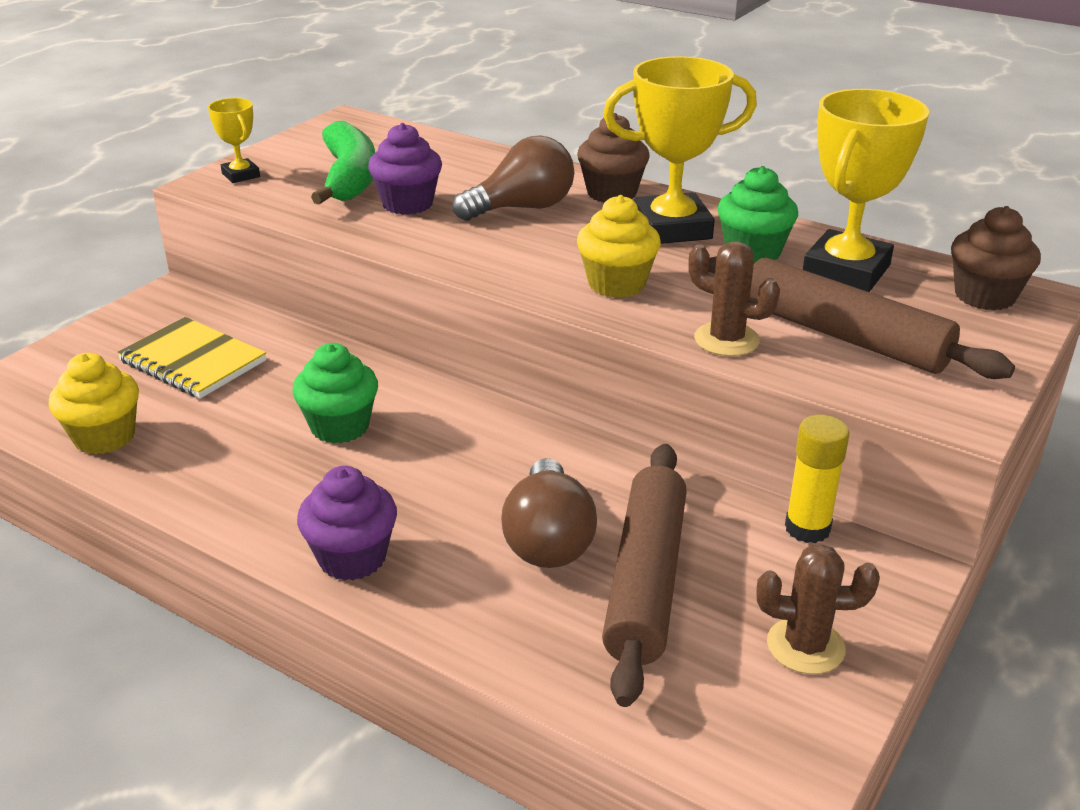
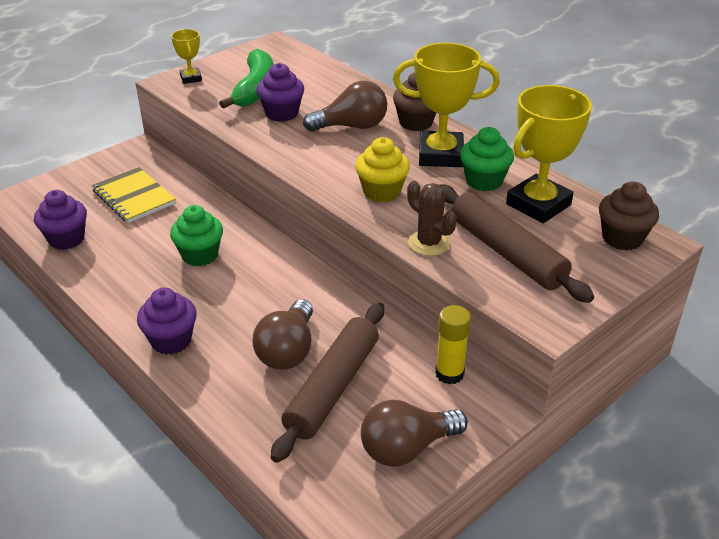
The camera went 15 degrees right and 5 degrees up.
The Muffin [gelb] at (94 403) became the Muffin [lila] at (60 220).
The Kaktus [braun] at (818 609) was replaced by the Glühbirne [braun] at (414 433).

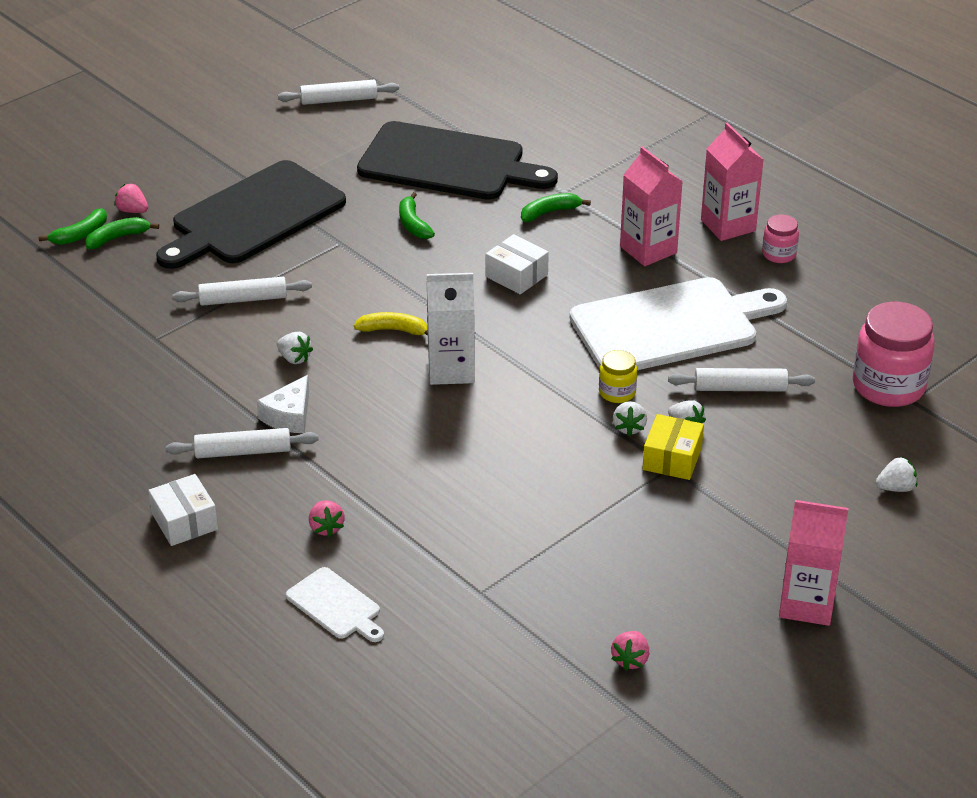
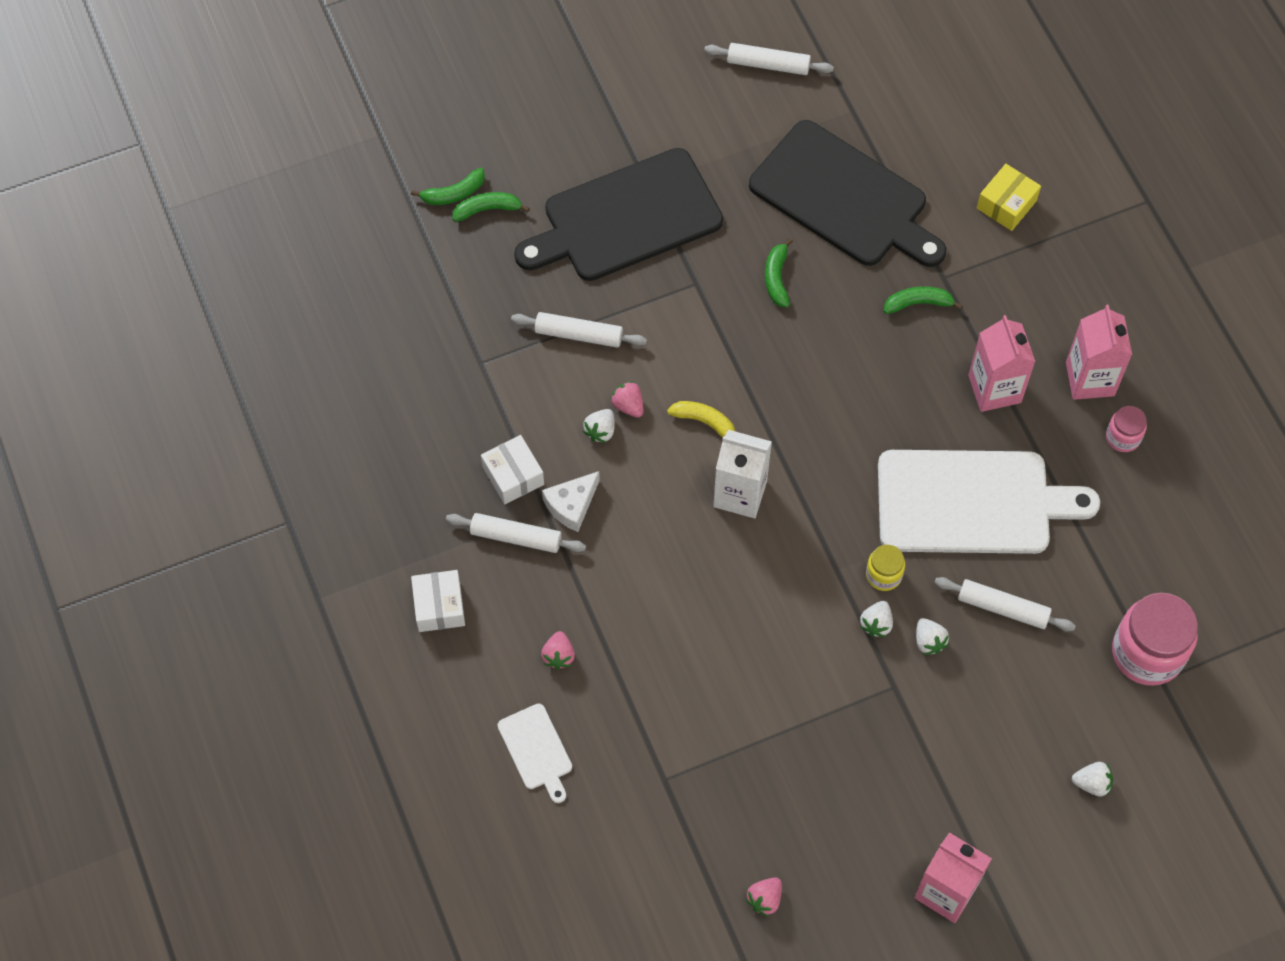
The camera went 20 degrees right and 25 degrees up.
The Erdbeere [rosa] moved from (131 198) to (627 399).
The Schachtel [weiß] moved from (517 264) to (512 469).
The Erdbeere [weiß] at (295 348) turned 60 degrees clockwise.
The Schachtel [gelb] moved from (673 447) to (1009 197).

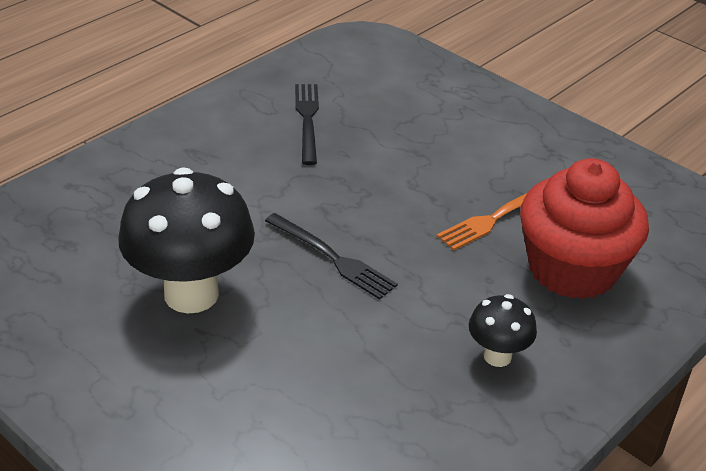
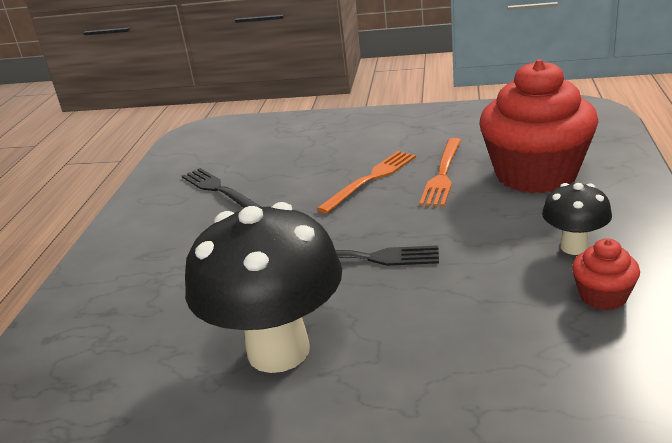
The camera went 30 degrees left and 10 degrees down.
The Gabel [orange] at (366 182) appeared.
The Muffin [rot] at (606 274) appeared.

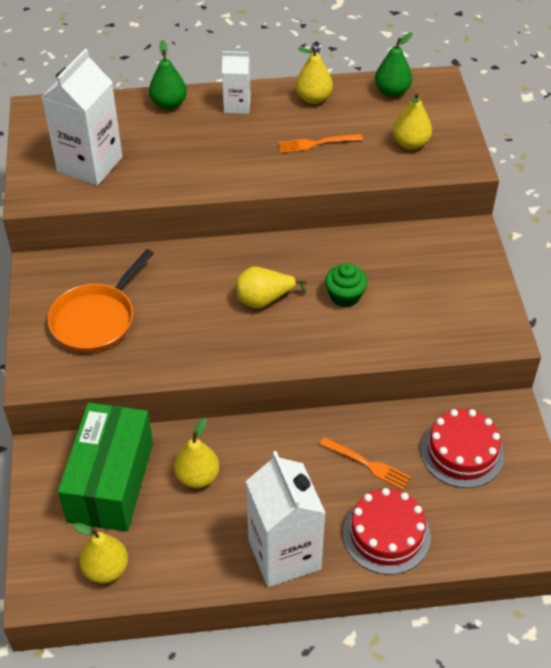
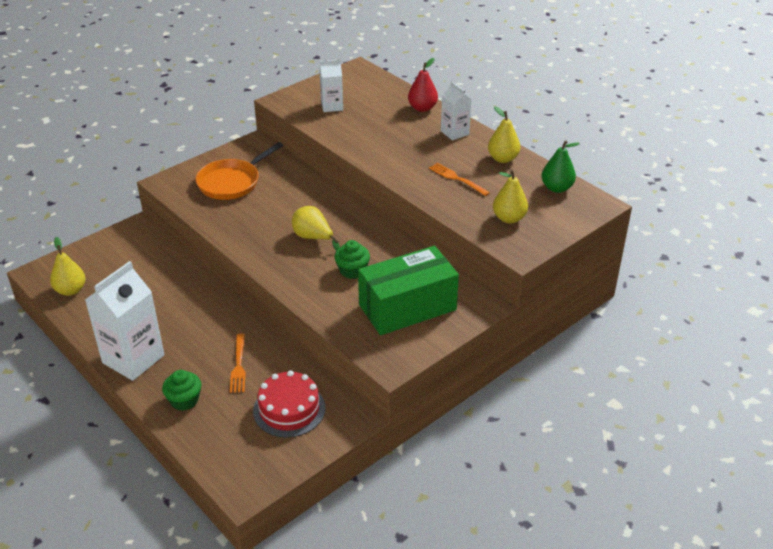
The camera went 55 degrees right and 10 degrees down.
The Birne [grün] at (168 75) became the Birne [rot] at (423 85).
The Getränkekarton [weiß] at (82 117) changed to 0.55 times the size.
The Pfanne [orange] at (100 301) turned 45 degrees counterclockwise.
The Schachtel [grün] moved from (105 467) to (408 290).
The Birne [gelb] at (196 453) disappeared.
The Kuchen [rot] at (387 531) was replaced by the Muffin [grün] at (181 390).

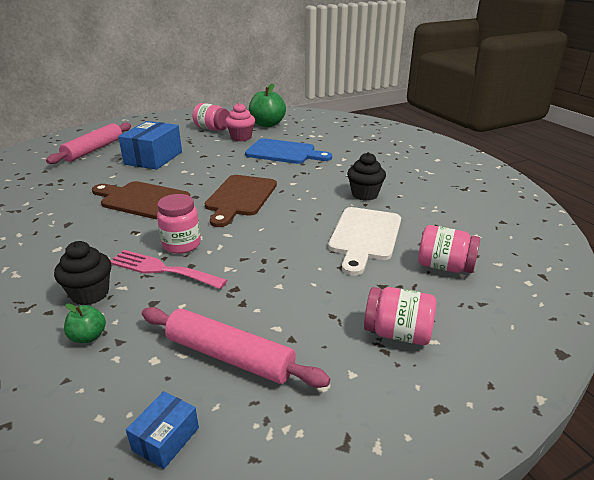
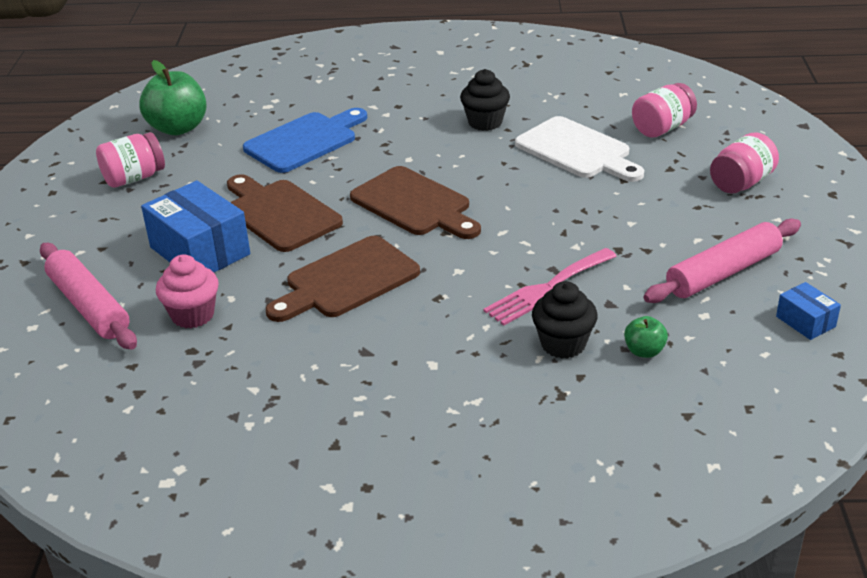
The camera went 60 degrees left and 5 degrees up.
The Muffin [rosa] moved from (240 122) to (187 291).
The Einmachglas [rosa] at (179 224) disappeared.
The Schneidebrett [braun] at (285 213) appeared.

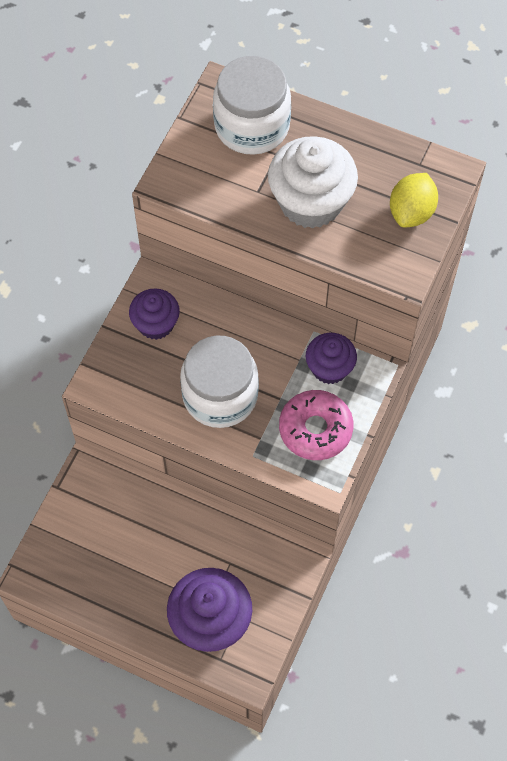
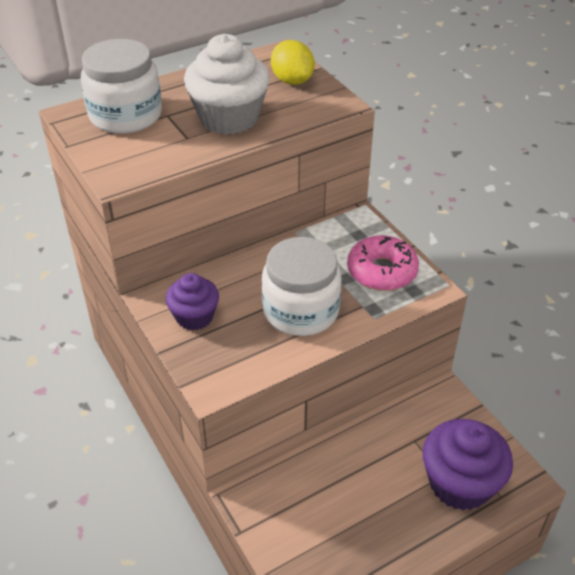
The camera went 55 degrees left and 20 degrees down.
The Muffin [lila] at (331 358) disappeared.

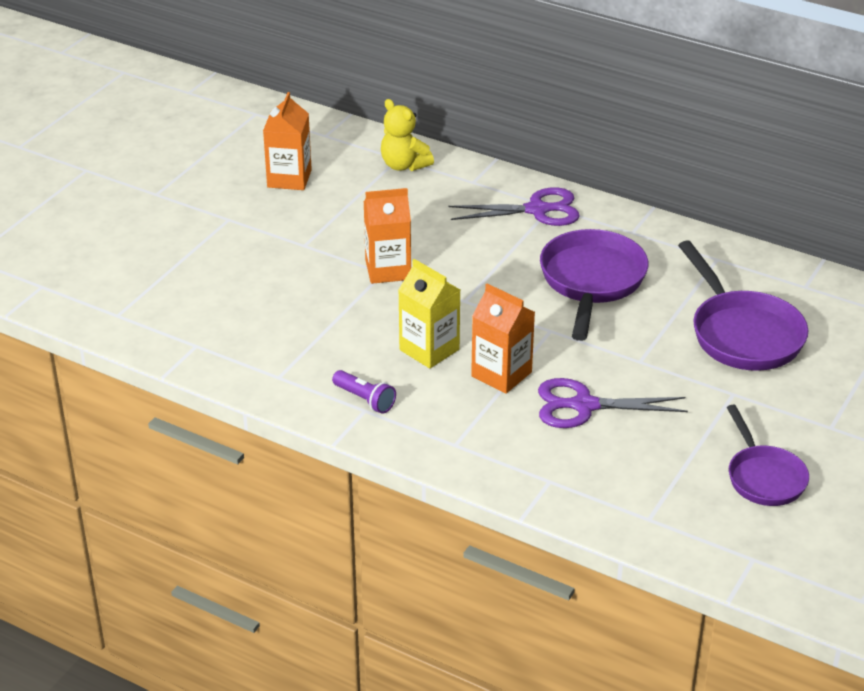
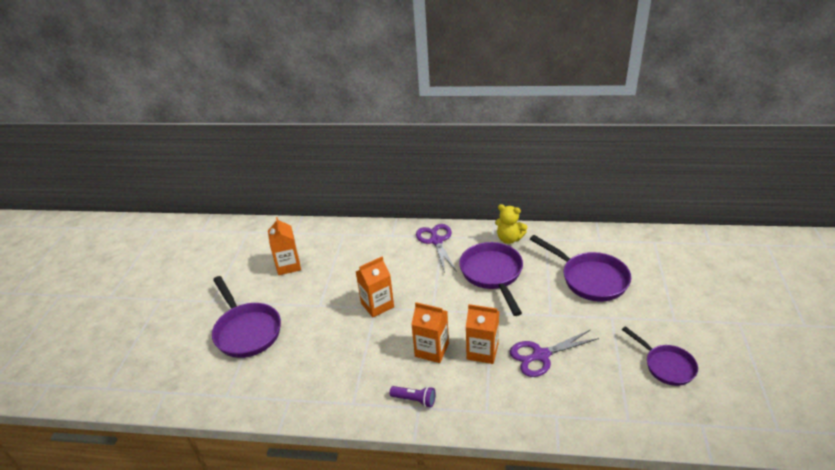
The camera went 20 degrees left and 0 degrees up.
The Teddybär [gelb] moved from (407 135) to (511 224).
The Schere [lila] at (514 206) turned 75 degrees counterclockwise.
The Getränkekarton [gelb] at (429 314) became the Getränkekarton [orange] at (430 332).
The Pfanne [lila] at (246 317) appeared.

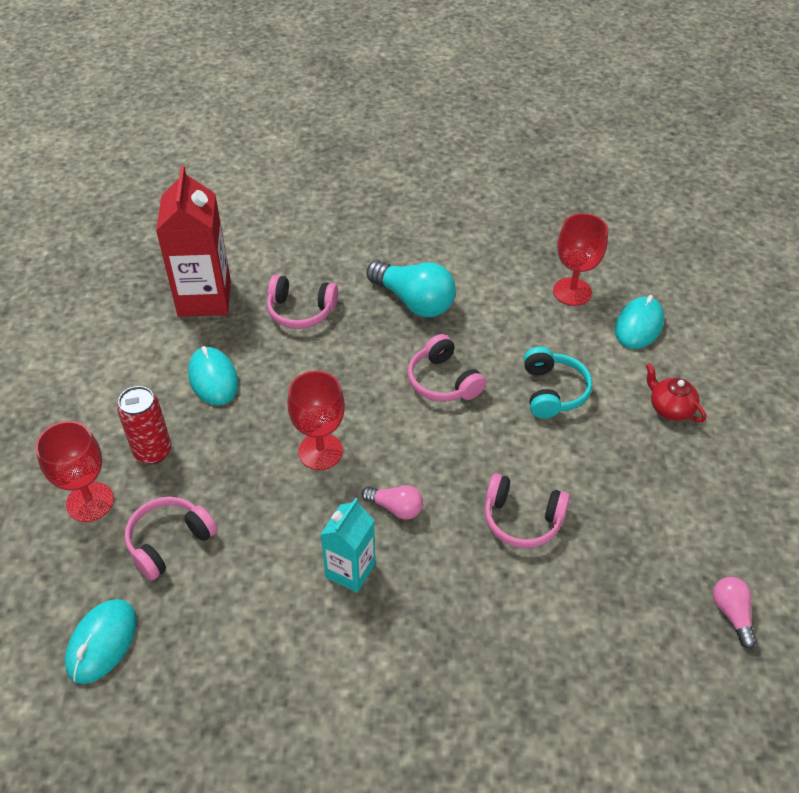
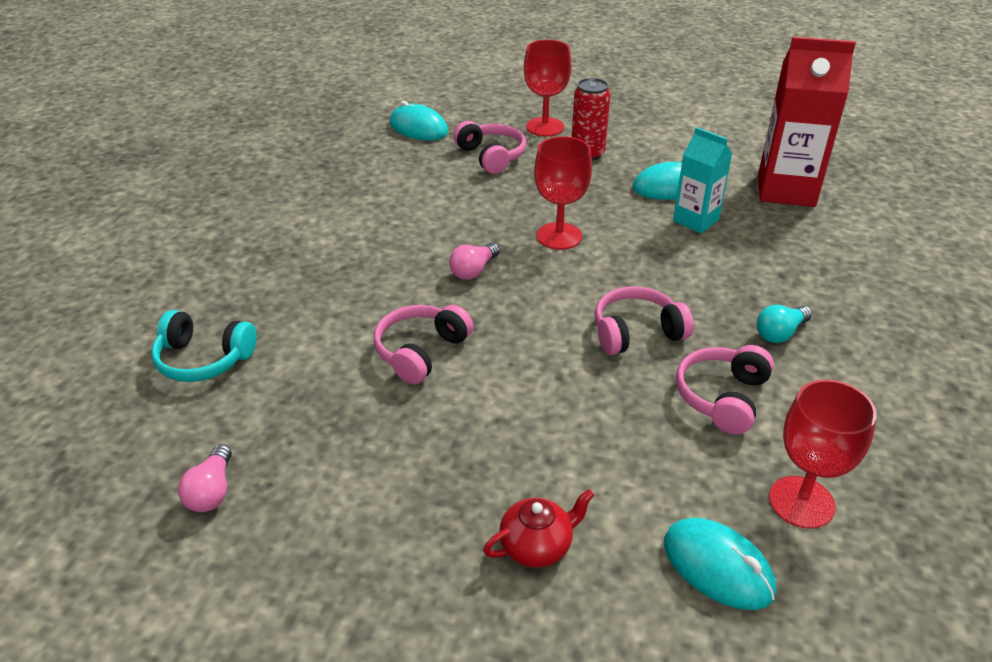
The camera went 105 degrees right and 10 degrees down.
The Glühbirne [türkis] at (411 289) changed to 0.53 times the size.
The Kopfhörer [rosa] moved from (302 302) to (725 389).
The Kopfhörer [türkis] moved from (558 383) to (204 346).
The Getränkekarton [türkis] moved from (347 545) to (702 180).
The Glühbirne [rosa] at (735 612) turned 90 degrees clockwise.

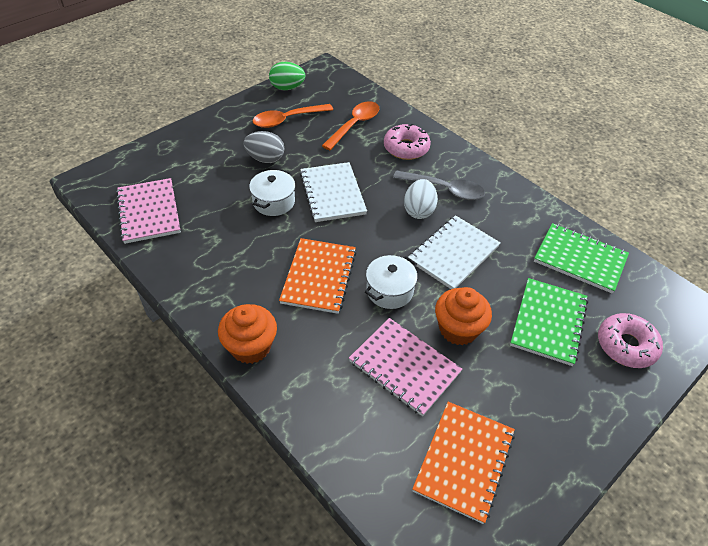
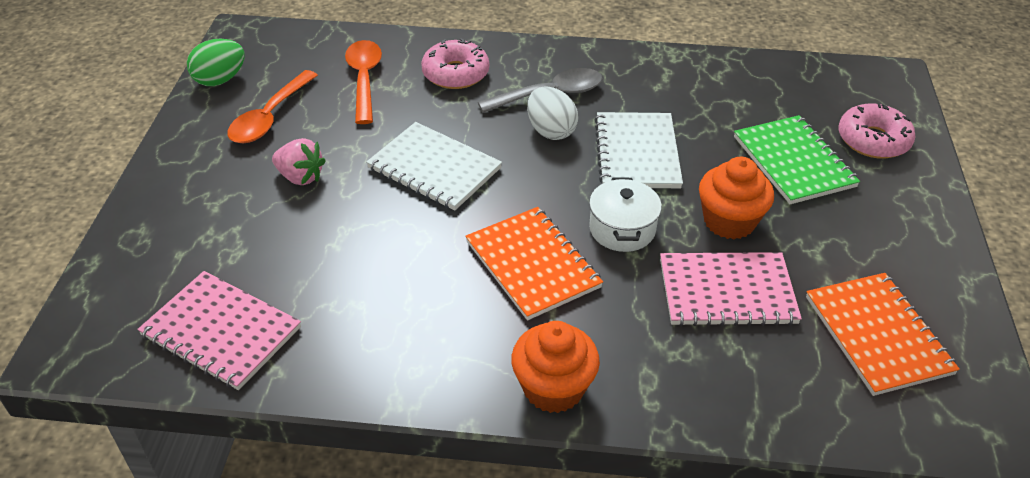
The camera went 40 degrees left and 5 degrees down.
The Ei [grau] at (263 147) was replaced by the Erdbeere [rosa] at (299 161).
The Kochtopf [weiß] at (272 192) disappeared.
The Notizbuch [grün] at (581 258) disappeared.

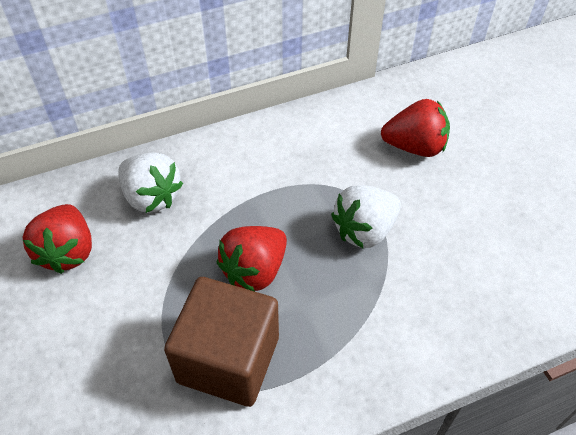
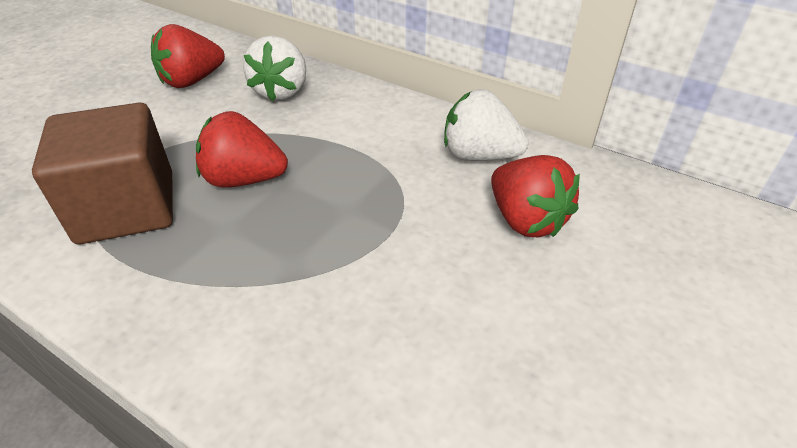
The camera went 55 degrees right and 10 degrees down.
The Erdbeere [weiß] moved from (366 217) to (486 125).

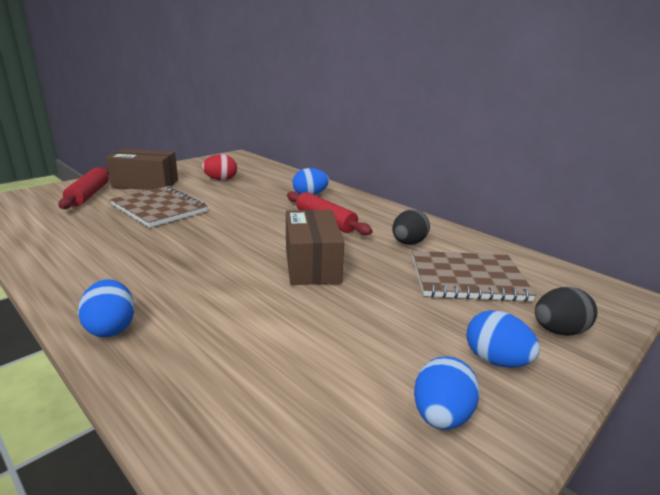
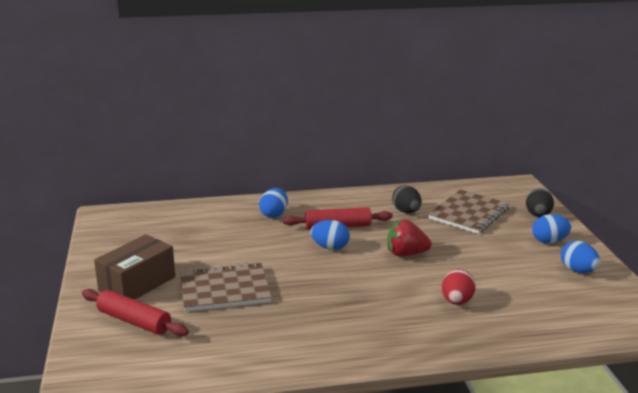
The camera went 55 degrees left and 0 degrees up.
The Ei [rot] moved from (219 167) to (459 287).
The Schachtel [braun] at (315 247) was replaced by the Erdbeere [rot] at (409 238).
The Ei [blau] moved from (106 308) to (330 235).

